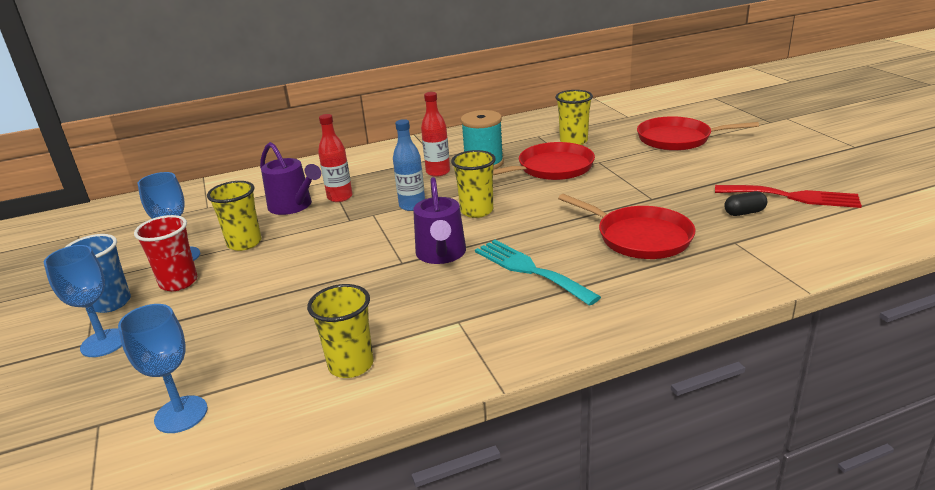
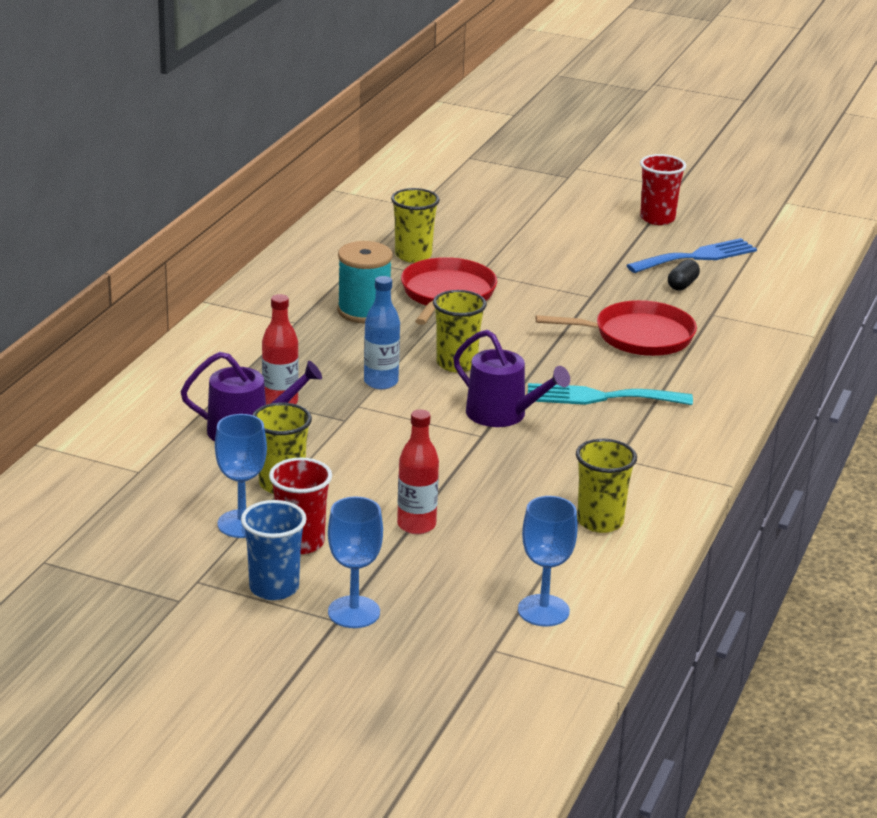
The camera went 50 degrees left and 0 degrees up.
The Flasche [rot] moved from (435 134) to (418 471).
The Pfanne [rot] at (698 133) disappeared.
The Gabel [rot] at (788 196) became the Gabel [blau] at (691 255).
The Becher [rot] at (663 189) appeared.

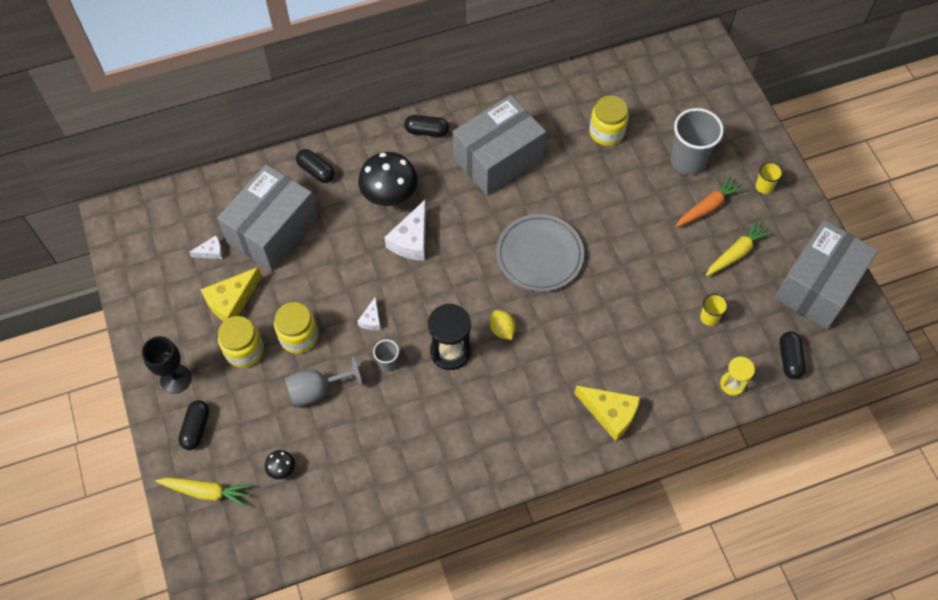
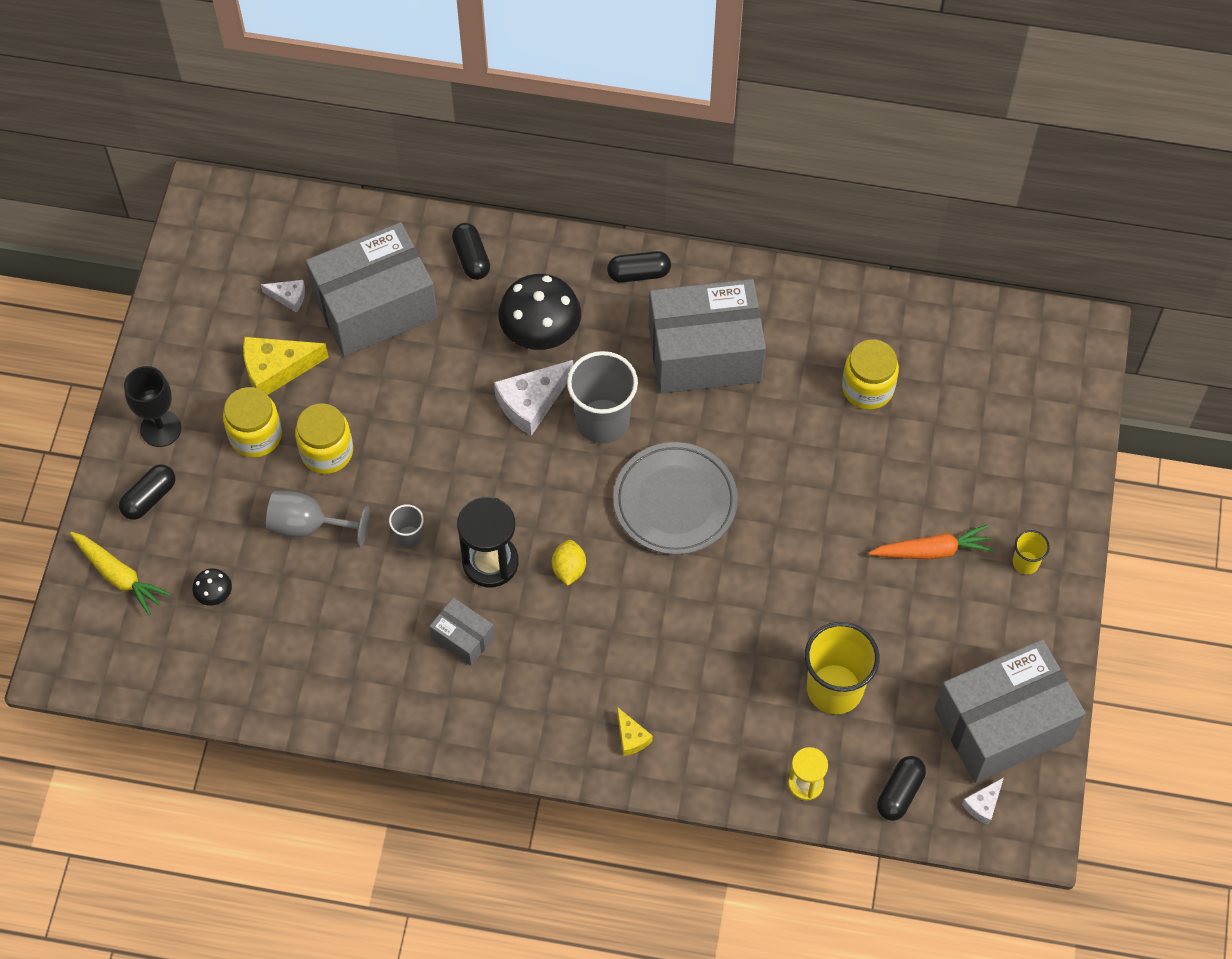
The camera went 30 degrees right and 0 degrees up.
The Becher [grau] moved from (697 141) to (602 397).
The Kapsel [schwarz] at (426 126) turned 45 degrees counterclockwise.
The Karotte [gelb] at (739 247) disappeared.
The Becher [gelb] at (714 310) changed to 2.06 times the size.
The Käse [weiß] moved from (369 313) to (983 801).
The Käse [gelb] at (607 413) changed to 0.53 times the size.
The Schachtel [grau] at (462 631) appeared.

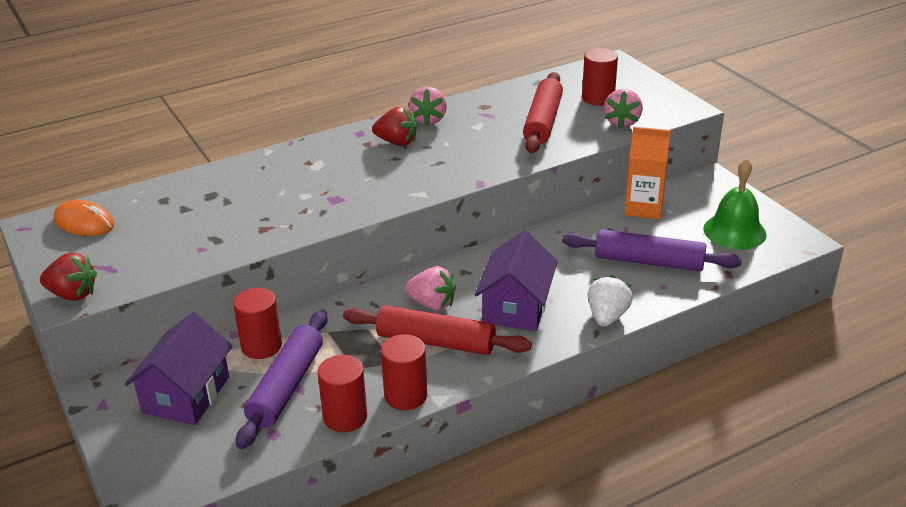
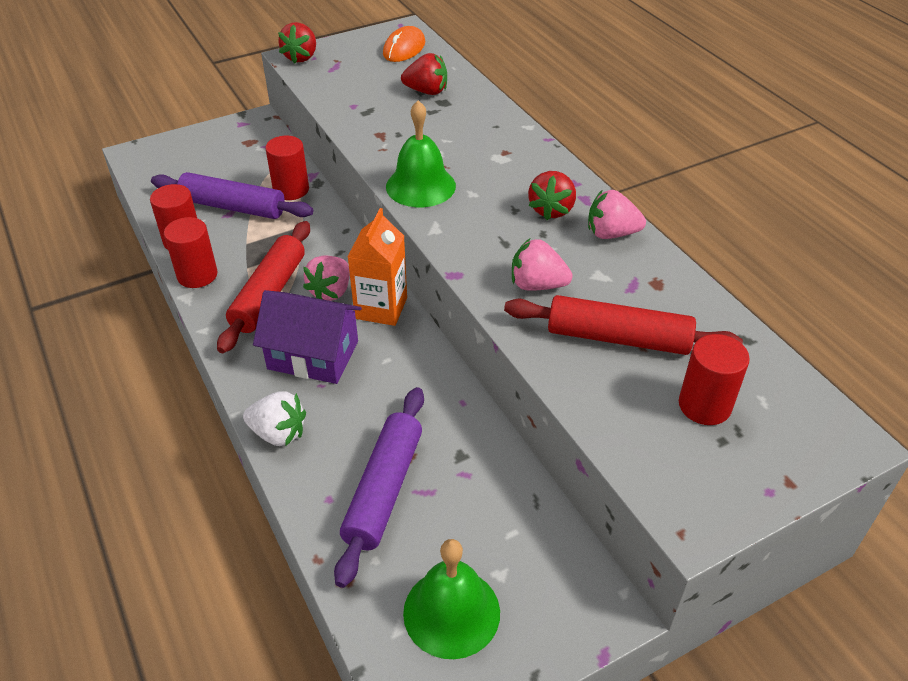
The camera went 90 degrees right and 10 degrees up.
The Erdbeere [rosa] moved from (623 109) to (542 264).
The Getränkekarton [orange] moved from (647 173) to (377 267).
The Haus [lila] at (179 368) disappeared.
The Erdbeere [rot] at (424 74) appeared.
The Glocke [grün] at (421 154) appeared.

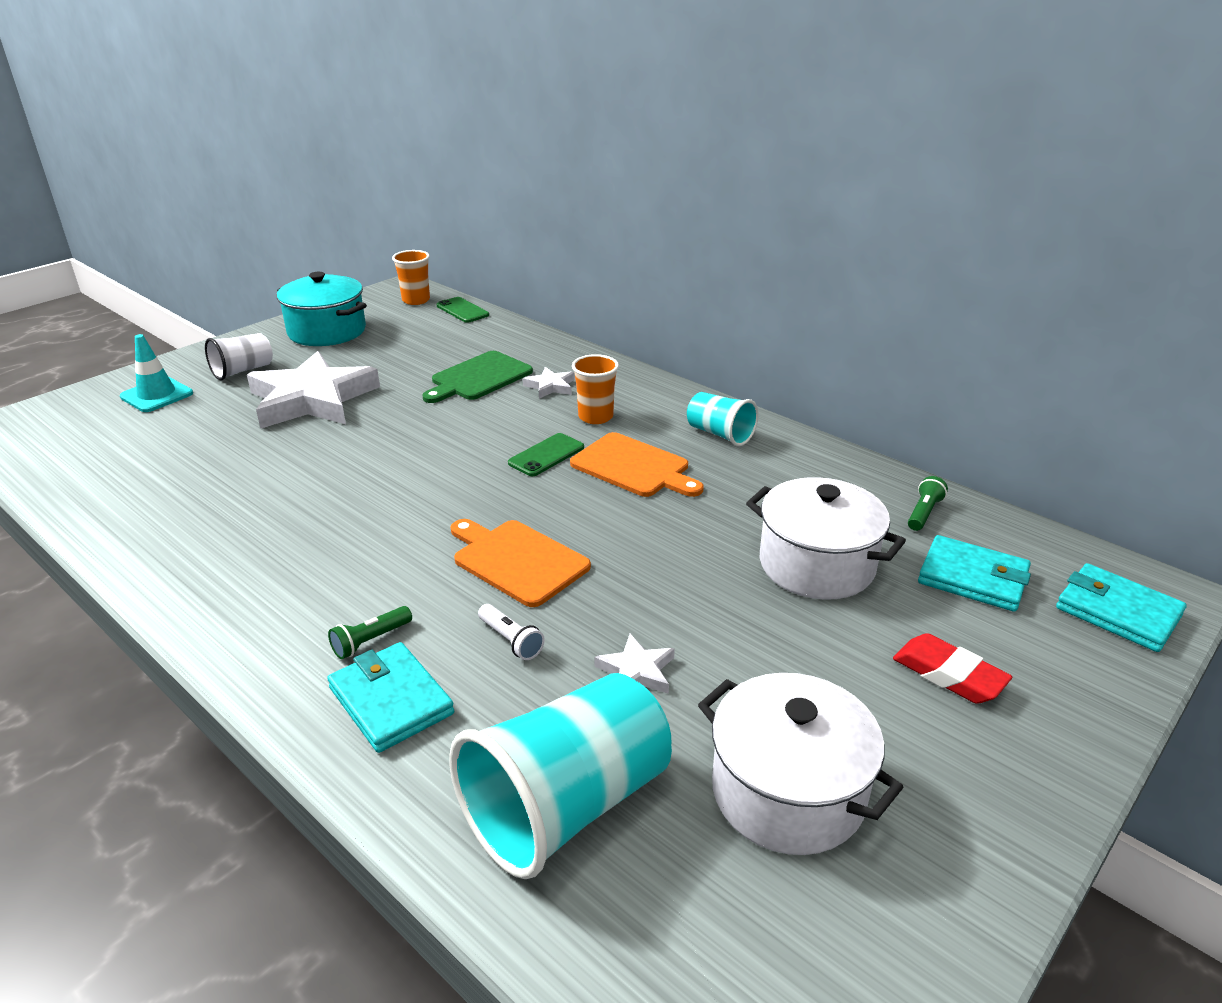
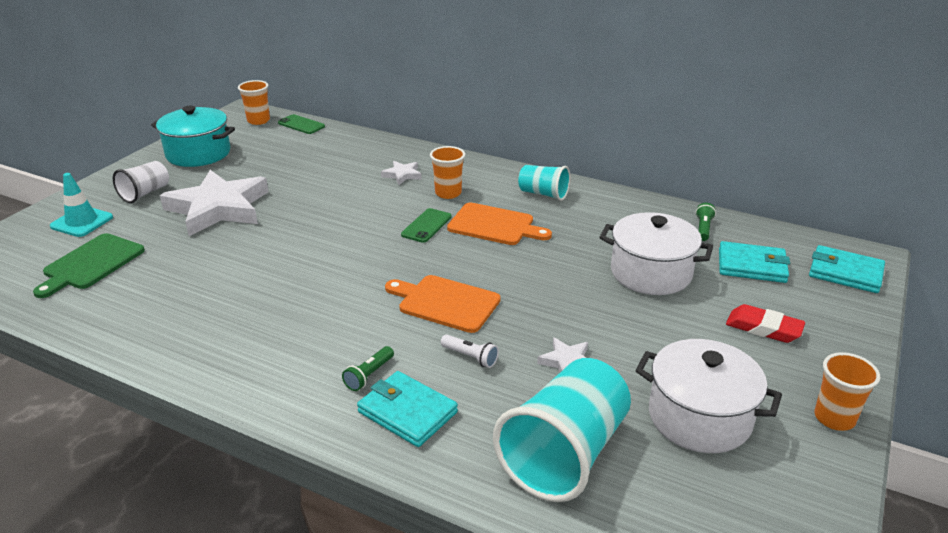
The camera went 15 degrees left and 0 degrees up.
The Schneidebrett [grün] moved from (477 377) to (89 265).
The Becher [orange] at (847 391) appeared.

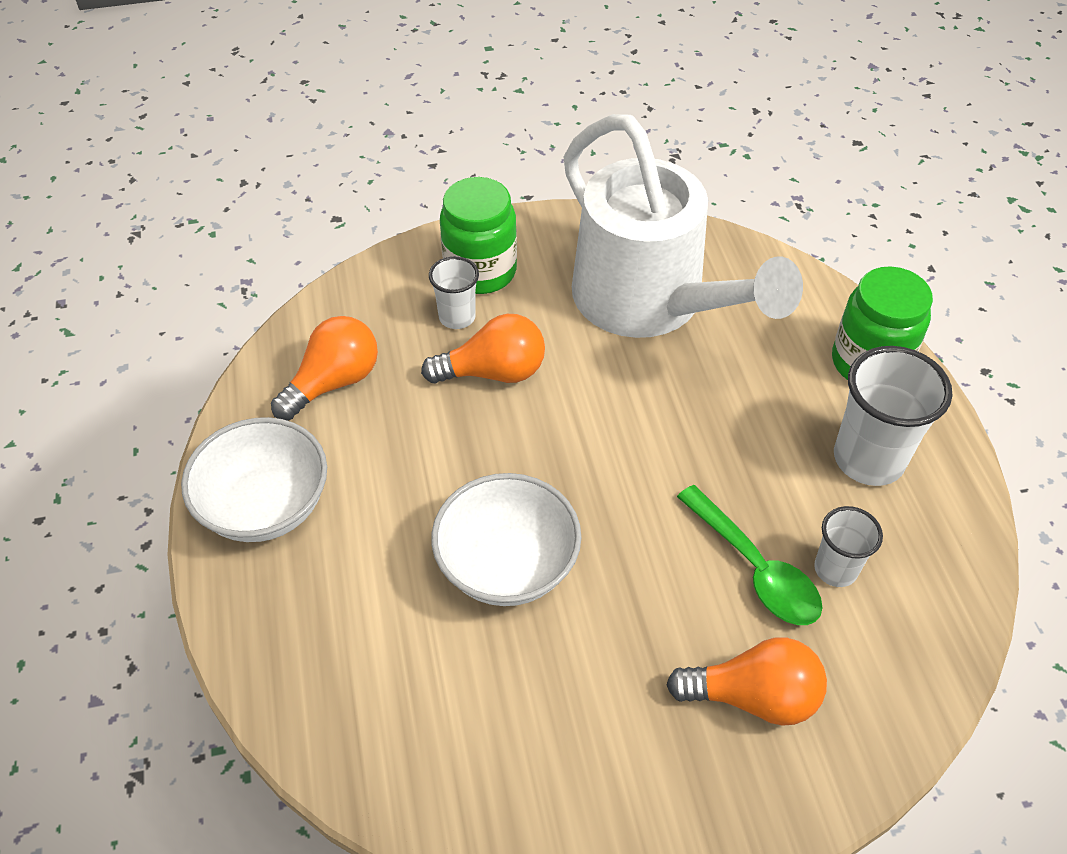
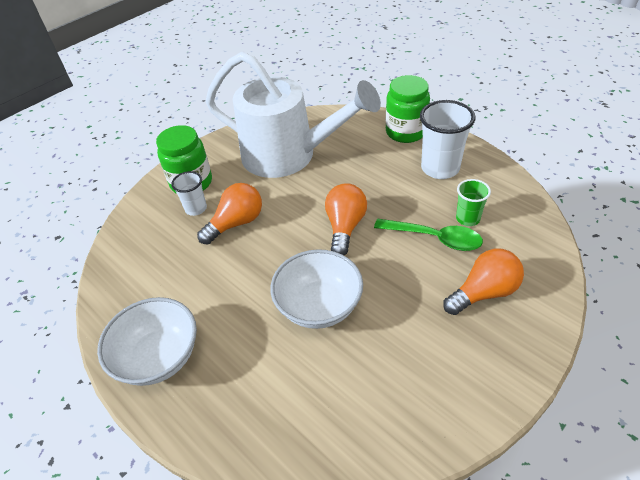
The camera went 30 degrees left and 5 degrees down.
The Glühbirne [orange] moved from (324 368) to (346 219).
The Becher [weiß] at (848 546) became the Becher [grün] at (473 202).

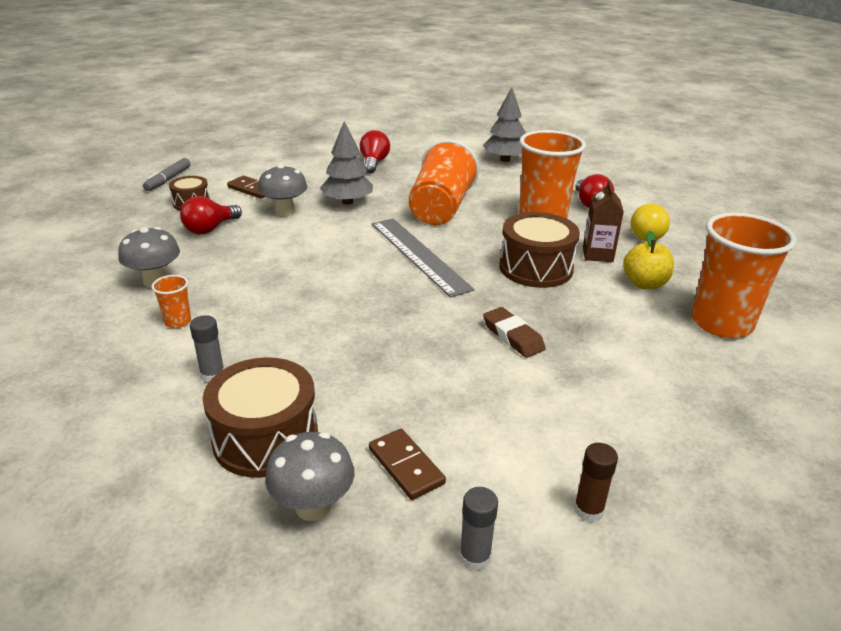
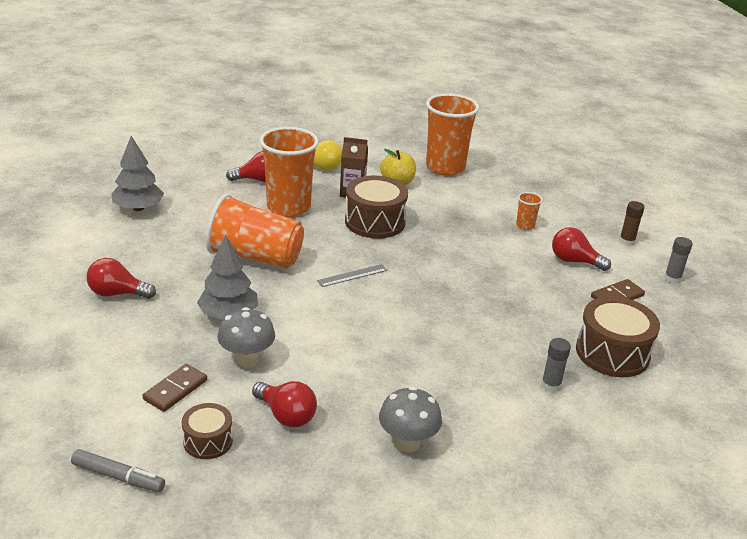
The camera went 90 degrees left and 0 degrees up.
The Lineal [grau] at (423 258) changed to 0.48 times the size.
The Becher [orange] moved from (171 301) to (529 211).
The Radiergummi [braun] at (514 332) disappeared.
The Pilz [grau] at (309 476) disappeared.
The Glühbirne [rot] at (581 249) appeared.

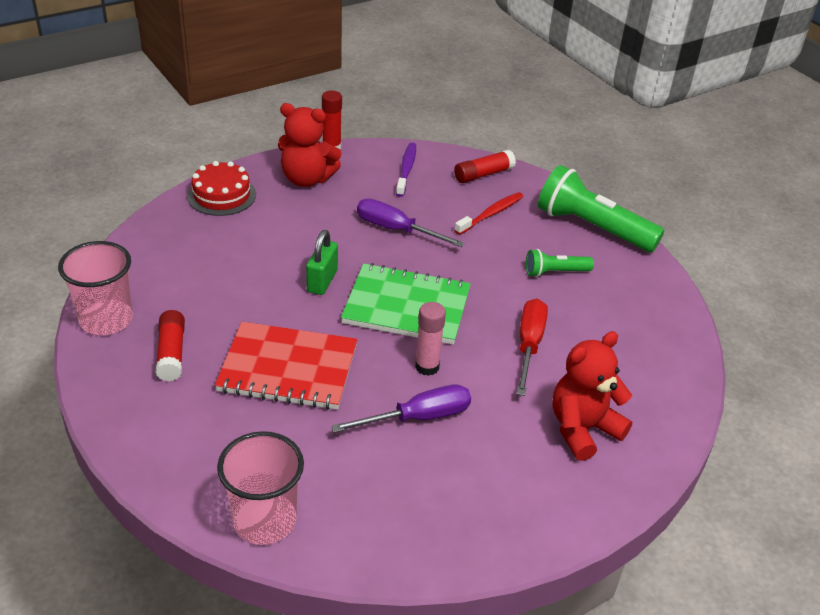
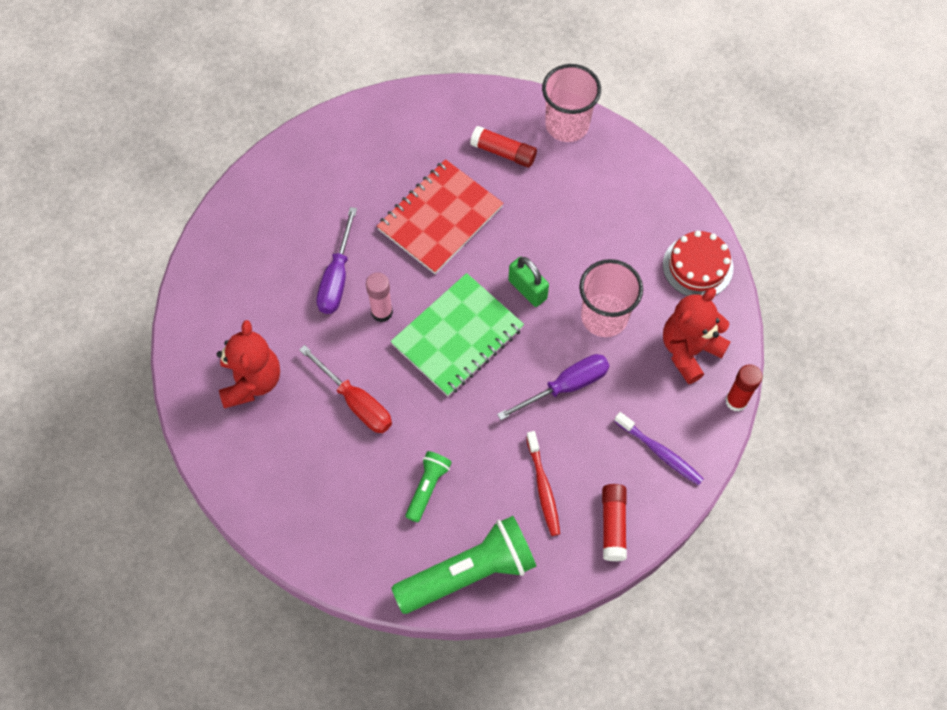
The camera went 125 degrees right and 25 degrees up.
The Becher [rosa] moved from (260 488) to (611 298).

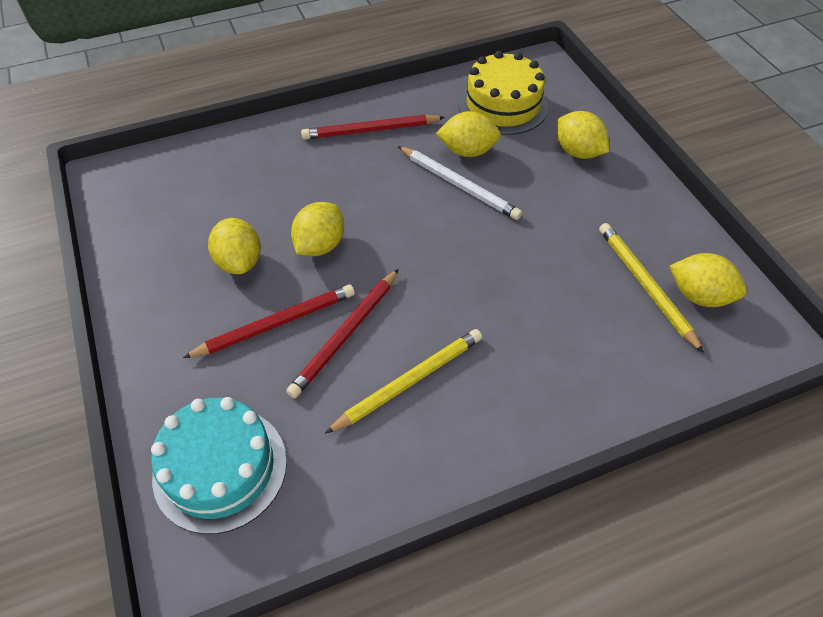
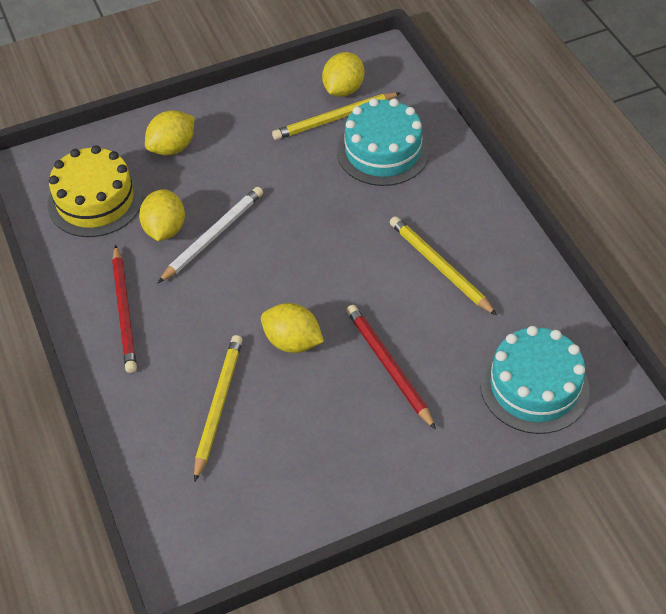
The camera went 90 degrees left and 0 degrees up.
The Zitrone [gelb] at (234 246) disappeared.
The Bleistift [rot] at (342 333) disappeared.
The Kuchen [türkis] at (383 142) appeared.
The Bleistift [gelb] at (218 408) appeared.

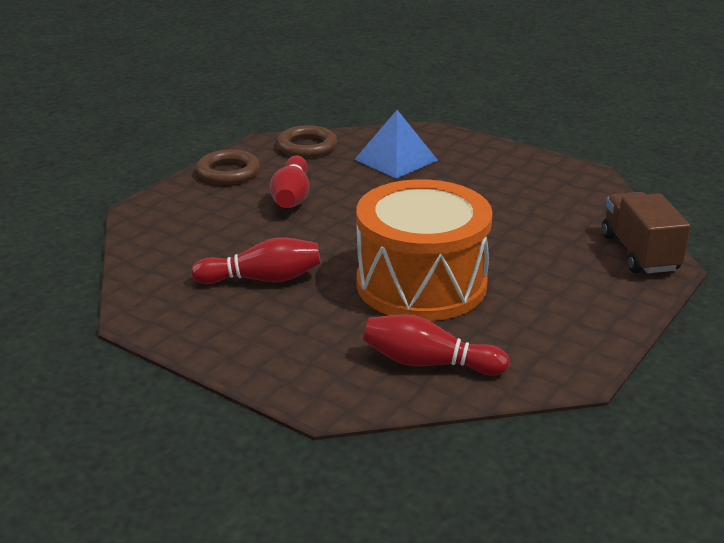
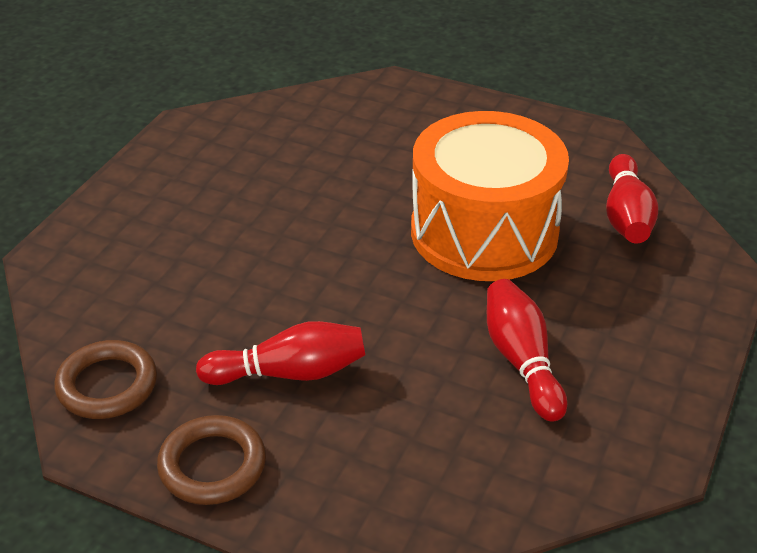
The camera went 100 degrees left and 10 degrees up.
The Pyramide [blau] at (396 144) disappeared.
The Lastwagen [braun] at (646 232) disappeared.

